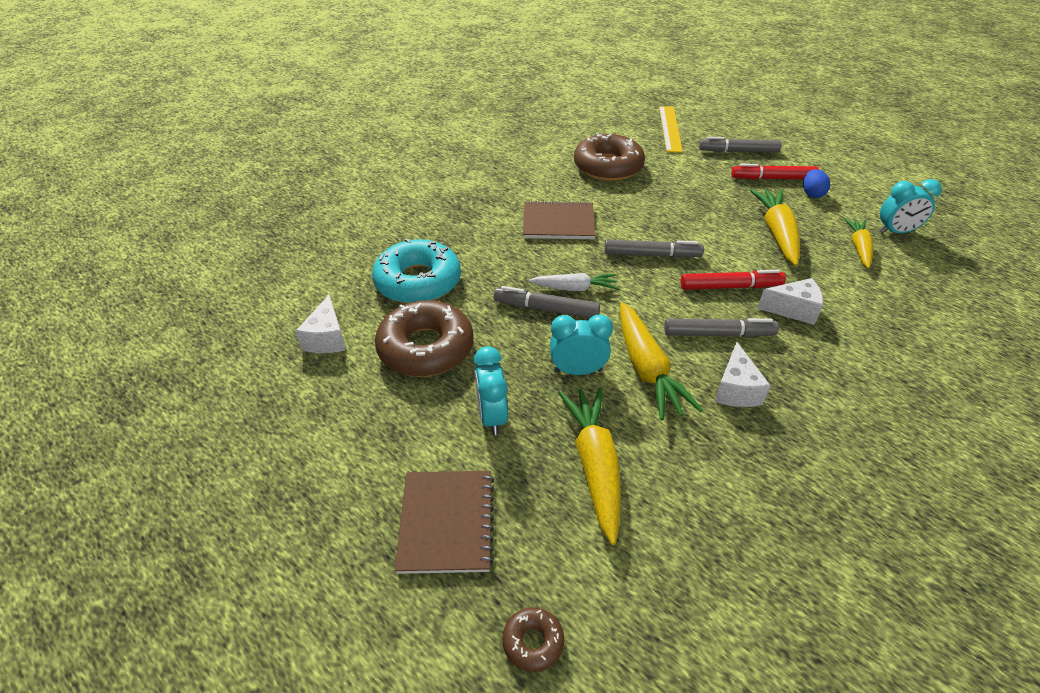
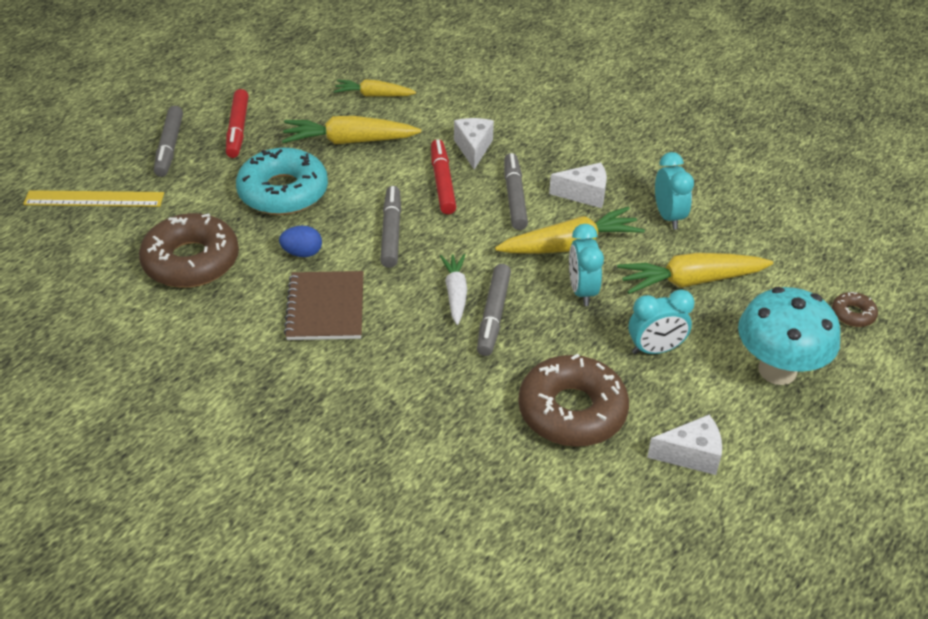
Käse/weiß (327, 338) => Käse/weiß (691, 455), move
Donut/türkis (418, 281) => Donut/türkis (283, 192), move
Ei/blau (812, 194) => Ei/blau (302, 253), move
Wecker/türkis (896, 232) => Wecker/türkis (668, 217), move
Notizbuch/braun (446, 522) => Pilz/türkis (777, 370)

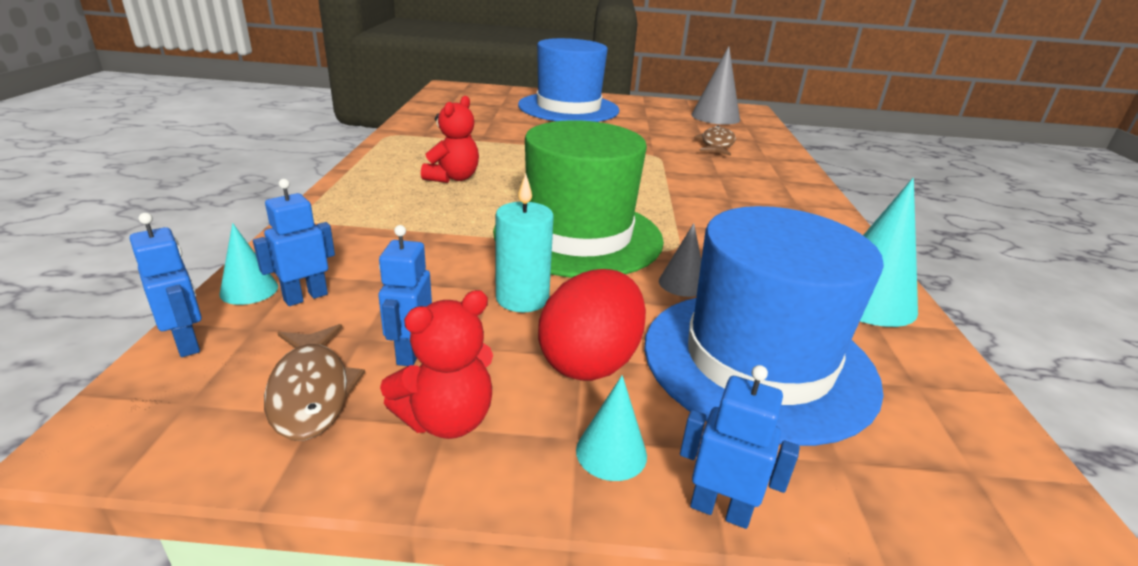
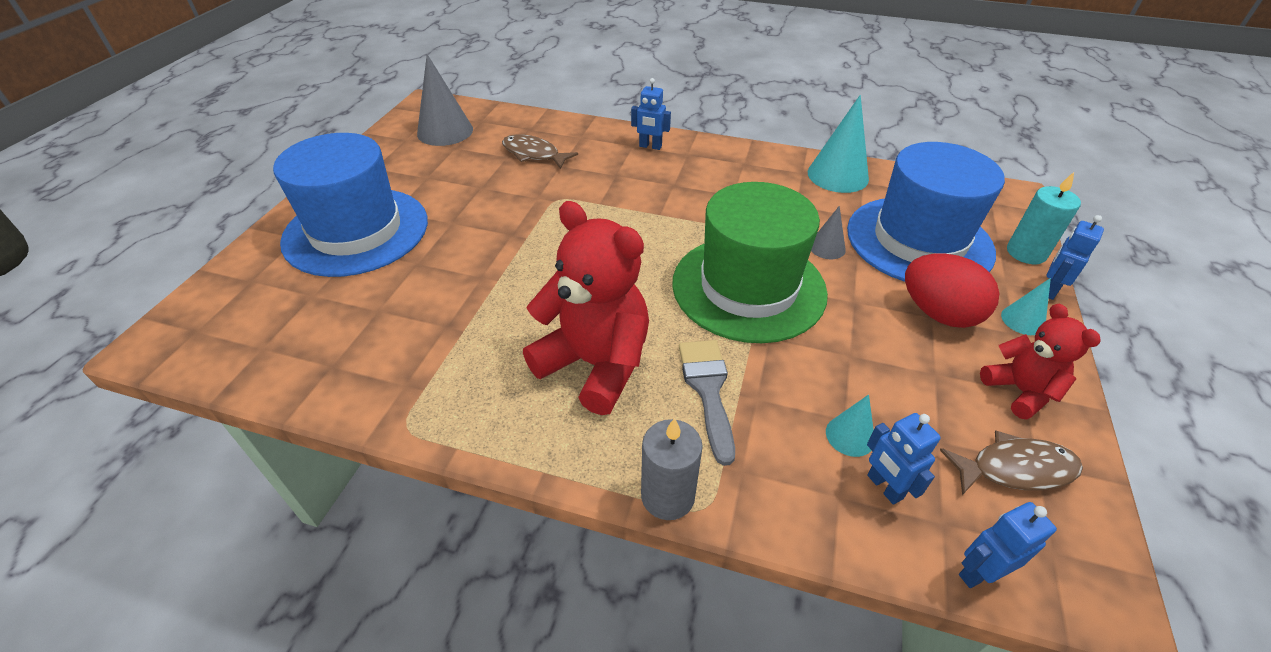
nothing => Kerze/grau (667, 496)
nothing => Pinsel/grau (708, 390)
Kegel/türkis (249, 290) => Kegel/türkis (850, 436), move
Roboter/blau (410, 352) => Roboter/blau (650, 146), move
Kerze/türkis (522, 298) => Kerze/türkis (1026, 253), move
Teddybär/rot (453, 178) => Teddybär/rot (595, 364), x1.78

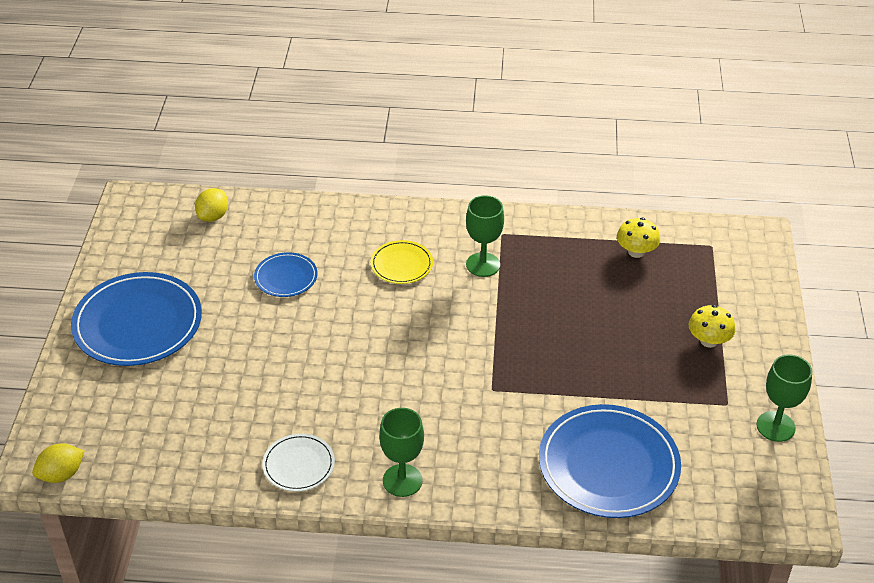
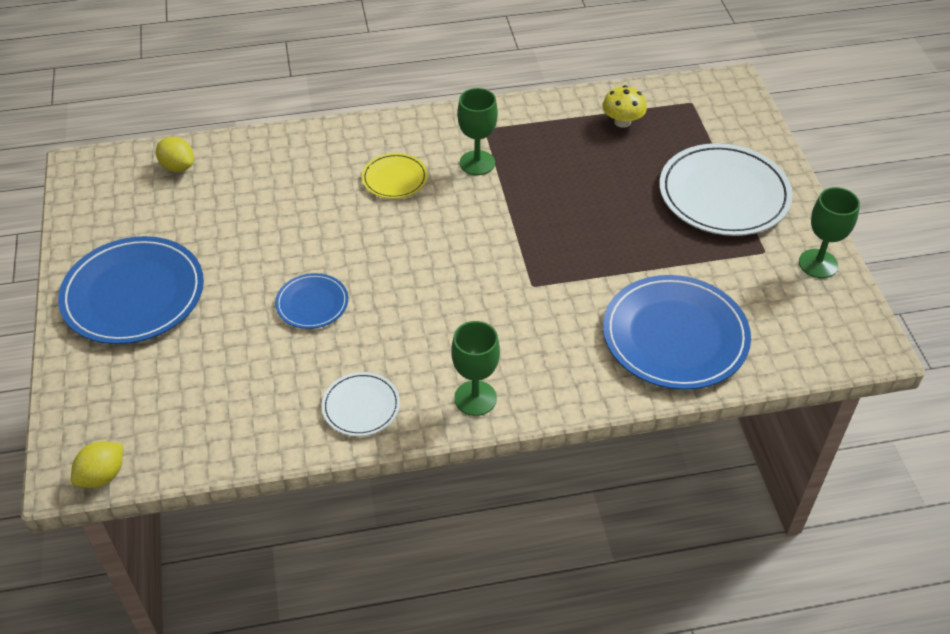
Teller/blau (286, 277) => Teller/blau (312, 303), move
Pilz/gelb (708, 341) => Teller/weiß (724, 194)
Zitrone/gelb (213, 216) => Zitrone/gelb (178, 167), 60 degrees counterclockwise

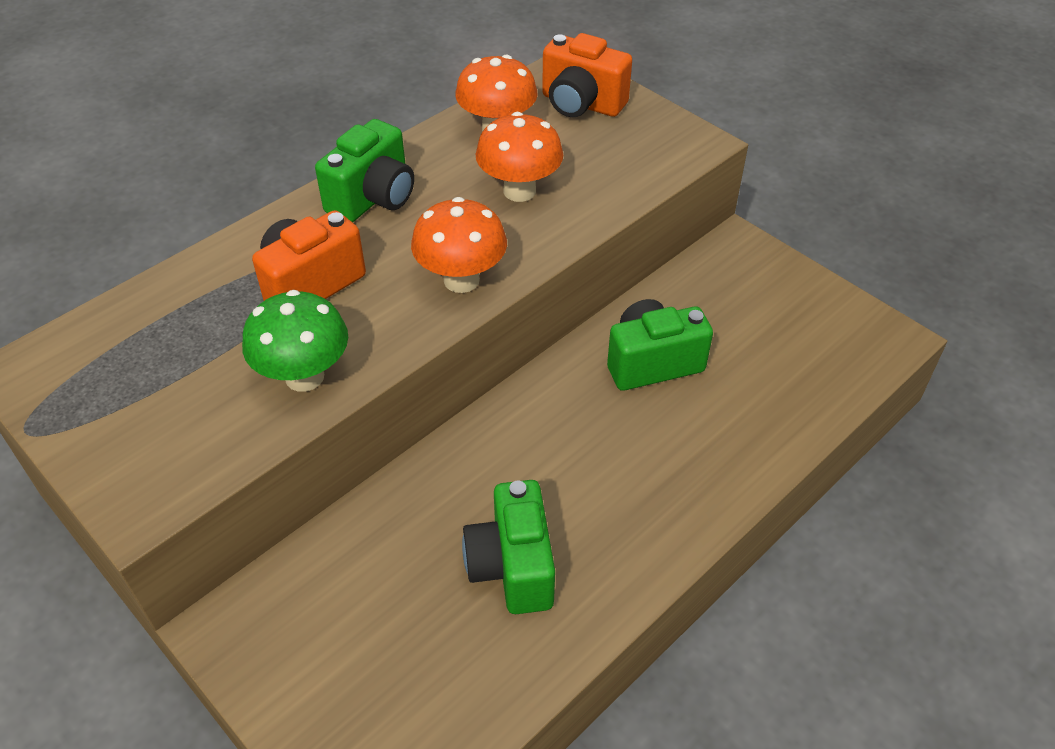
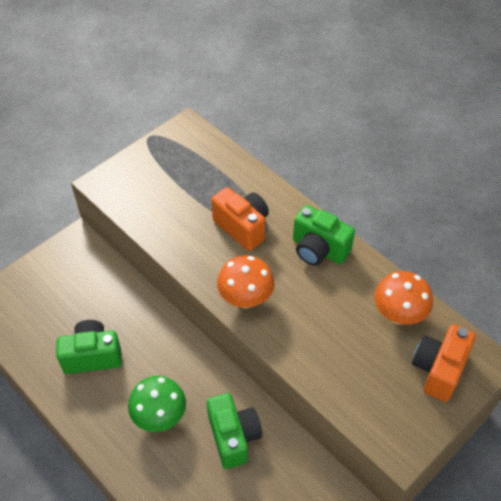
Pilz/orange (519, 191) => nothing
Pilz/grün (304, 376) => Pilz/grün (160, 416), move

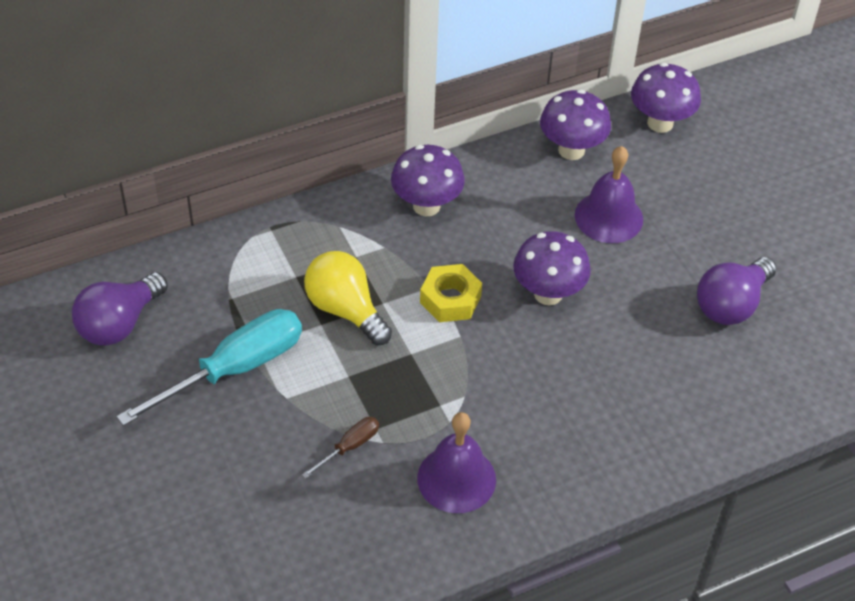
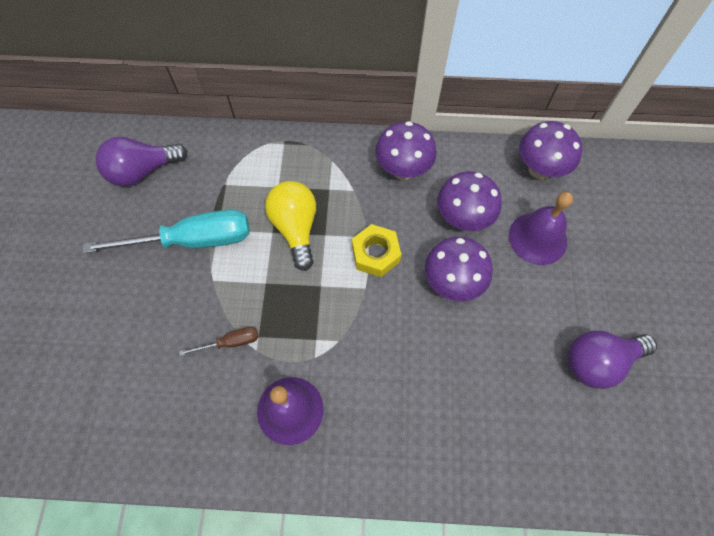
Pilz/lila (660, 123) => Pilz/lila (462, 219), move

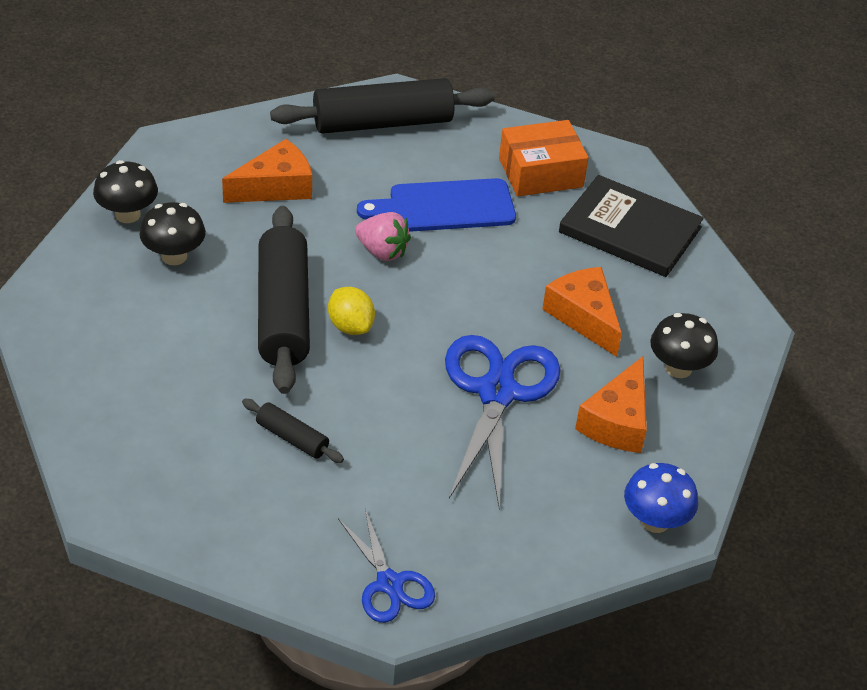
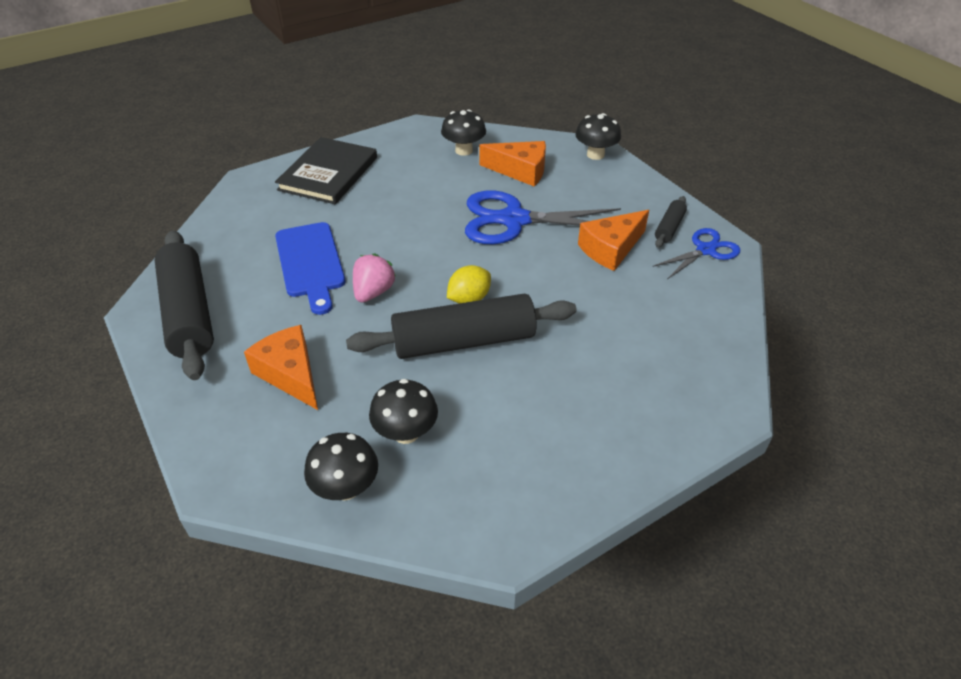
Schachtel/orange (540, 173) => nothing
Nudelholz/schwarz (292, 438) => Nudelholz/schwarz (669, 227), move
Käse/orange (584, 317) => Käse/orange (611, 249), move
Pilz/blau (655, 521) => Pilz/schwarz (595, 155)

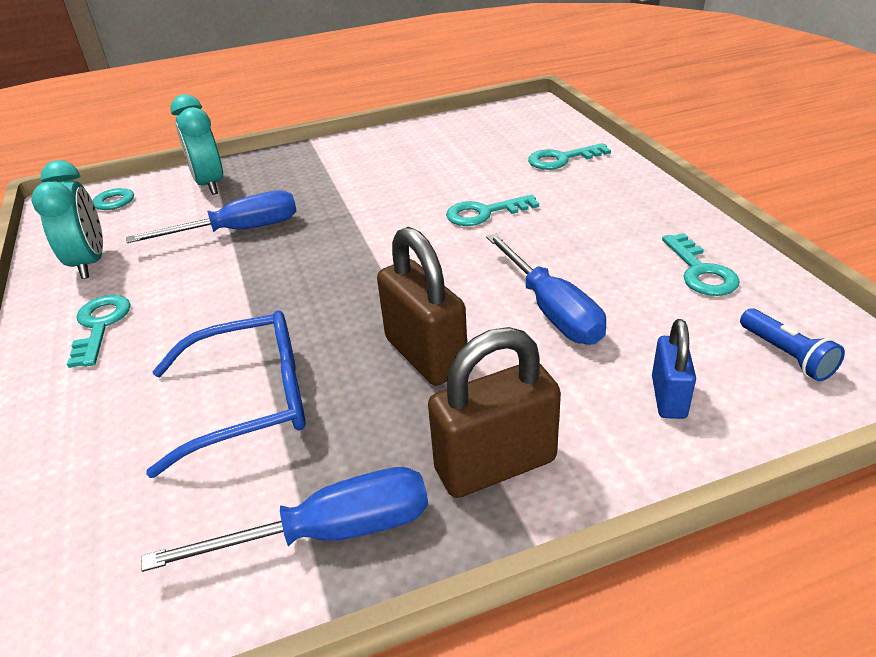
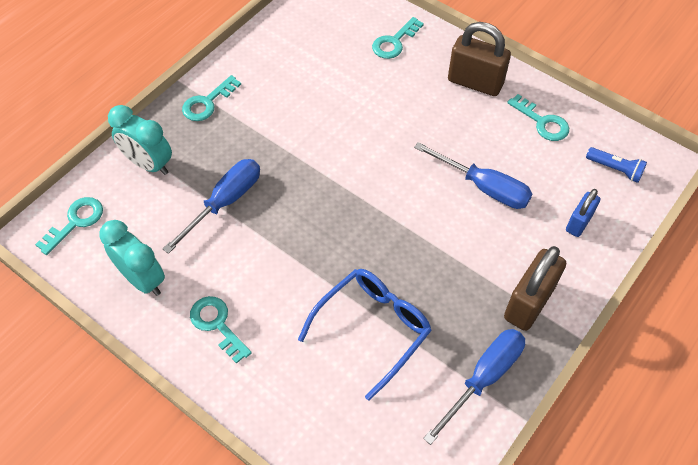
Vorhängeschloss/braun (425, 355) => Vorhängeschloss/braun (475, 82), move
Schlüssel/türkis (484, 213) => Schlüssel/türkis (207, 102), move
Vorhängeschloss/blau (668, 397) => Vorhängeschloss/blau (578, 222), 60 degrees clockwise

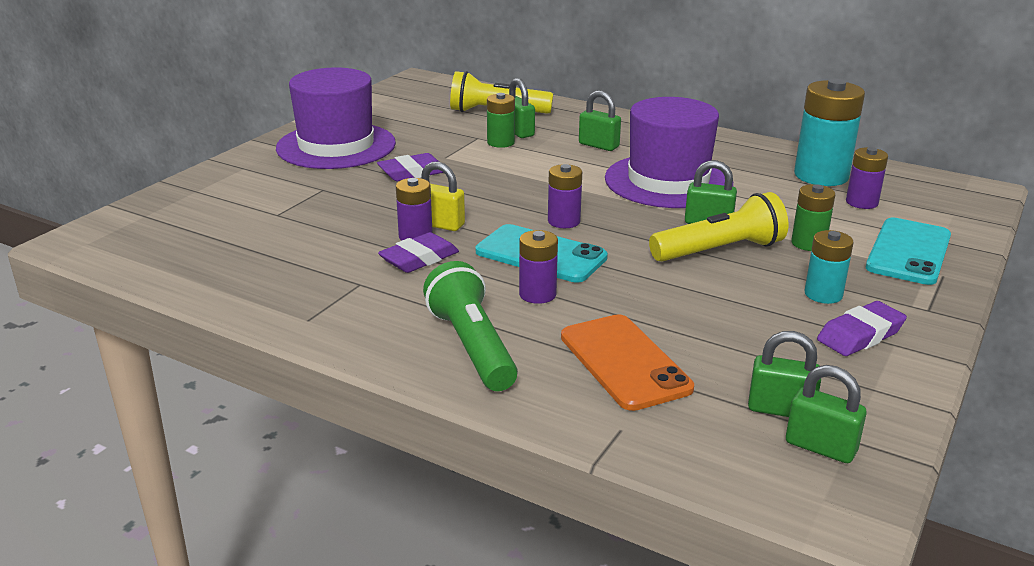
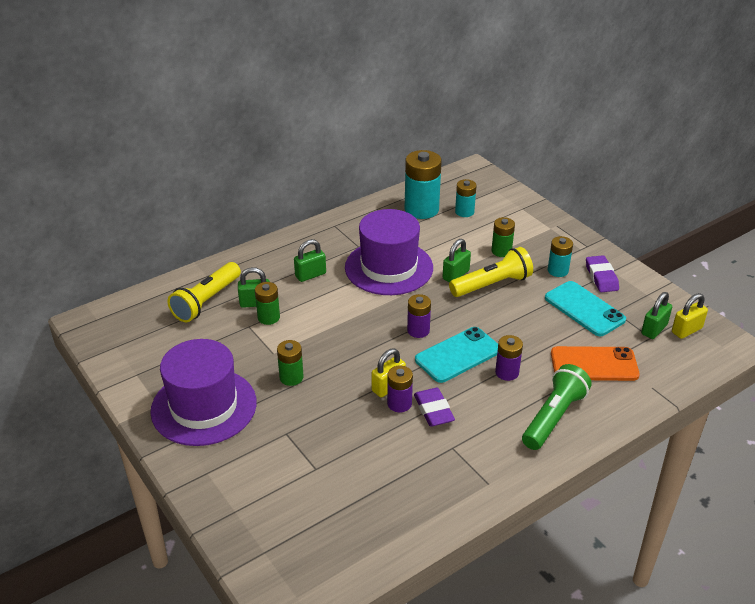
Handy/türkis (908, 252) => Handy/türkis (584, 309), move
Radiergummi/lila (412, 173) => Batterie/grün (291, 377)
Vorhängeschloss/grün (820, 447) => Vorhängeschloss/gelb (686, 330)
Batterie/lila (861, 202) => Batterie/türkis (464, 212)
Taschenlampe/grün (472, 346) => Taschenlampe/grün (554, 417), 120 degrees clockwise
Taschenlampe/gelb (720, 251) => Taschenlampe/gelb (492, 284), 60 degrees clockwise

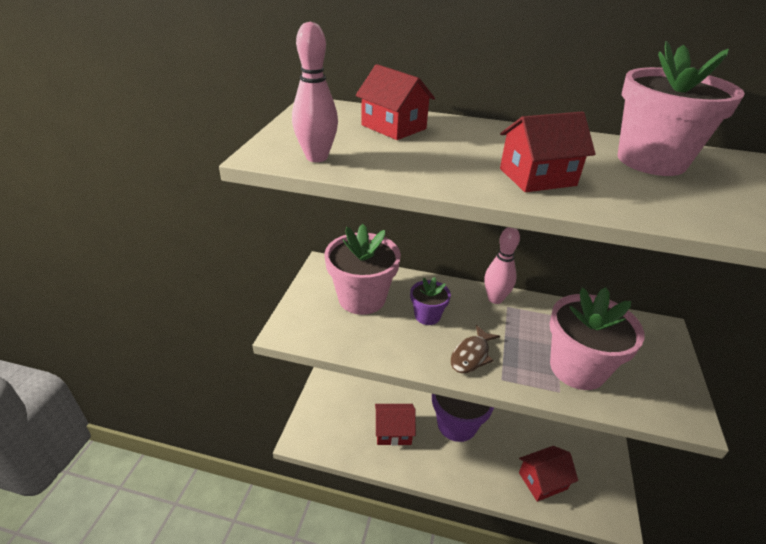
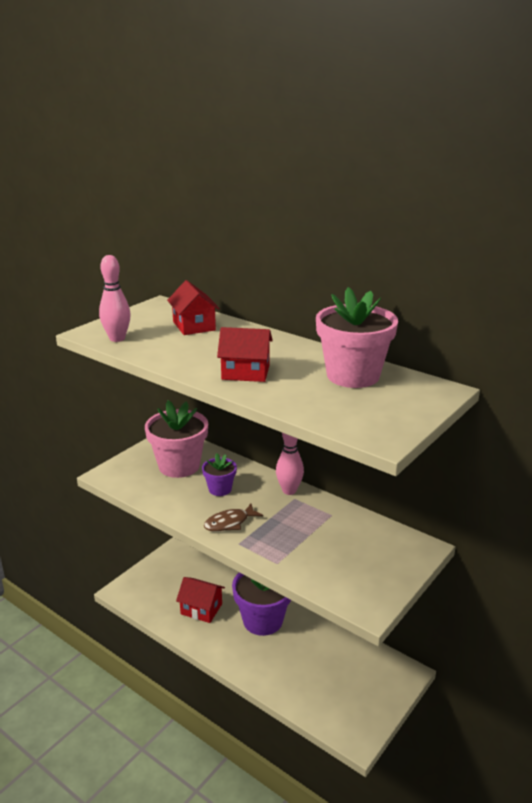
Haus/rot (542, 481) => nothing
Blumentopf/rosa (577, 368) => nothing

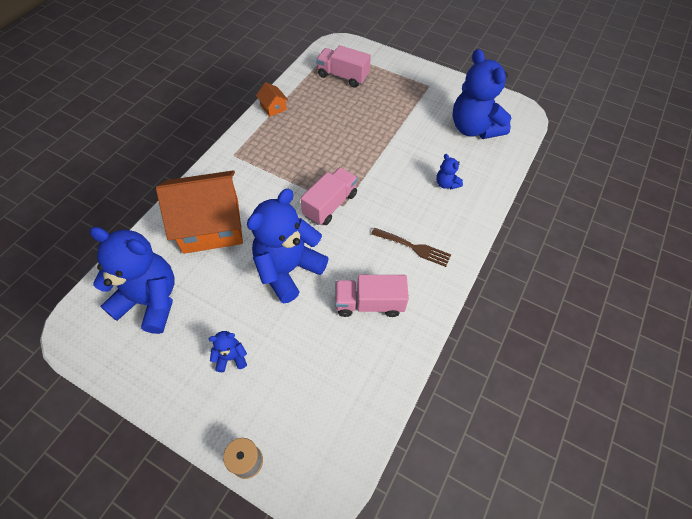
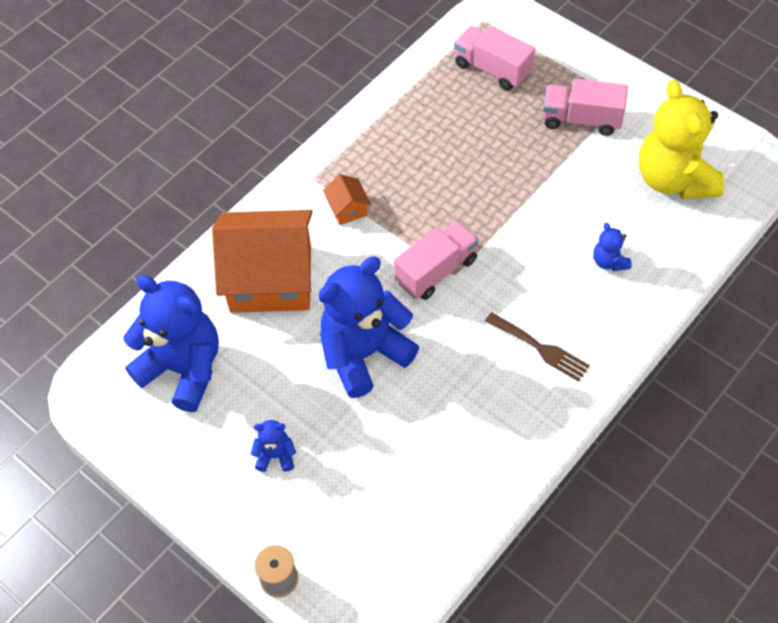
Haus/orange (273, 107) => Haus/orange (348, 209), move
Lastwagen/rosa (369, 303) => Lastwagen/rosa (581, 119), move
Teddybär/blau (474, 128) => Teddybär/gelb (673, 179)

